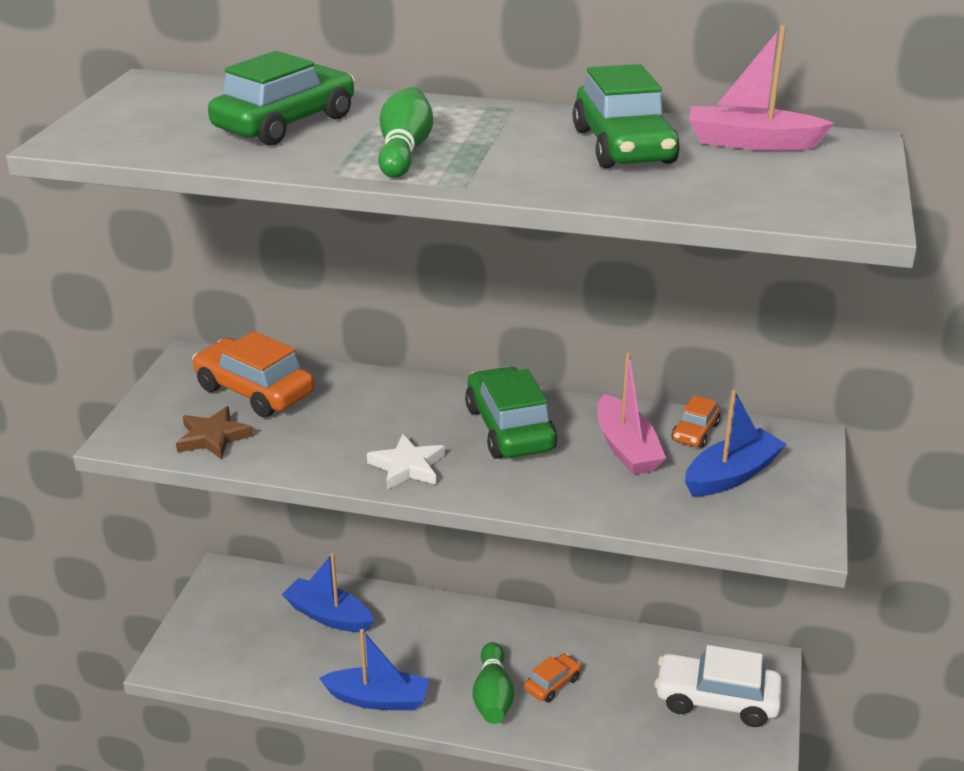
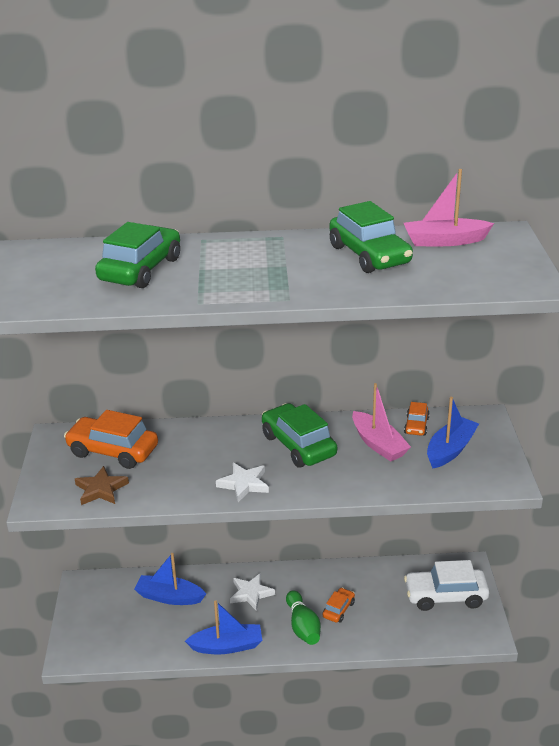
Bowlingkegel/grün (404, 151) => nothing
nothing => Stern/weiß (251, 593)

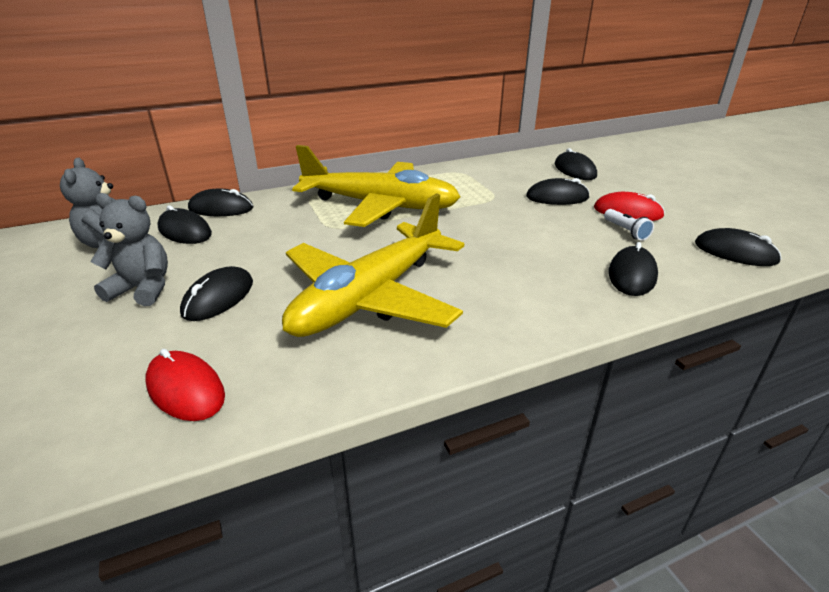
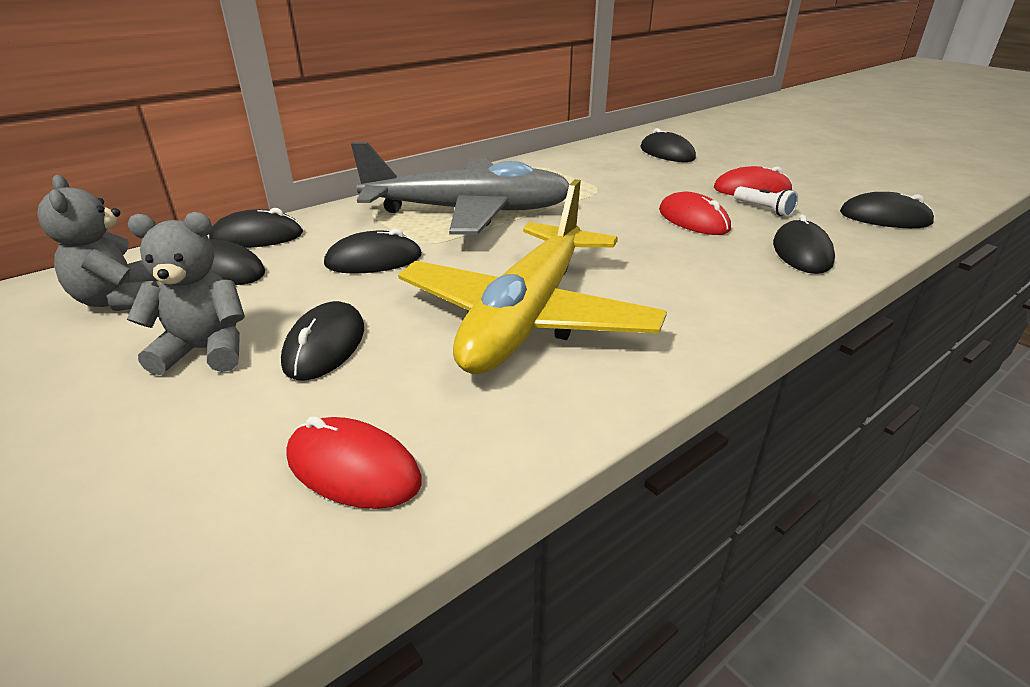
nothing => Computermaus/rot (693, 220)
Computermaus/schwarz (557, 197) => Computermaus/schwarz (374, 260), move
Flugzeug/gelb (380, 205) => Flugzeug/grau (469, 212)

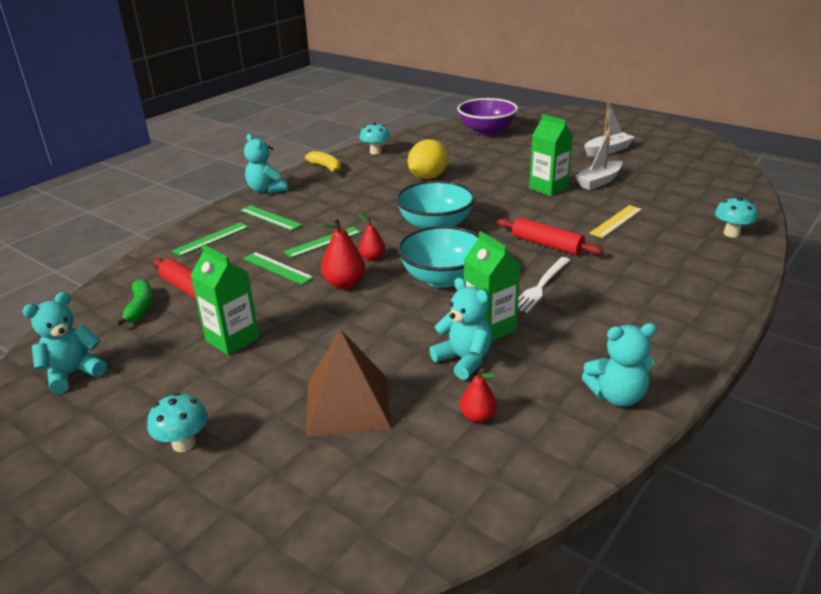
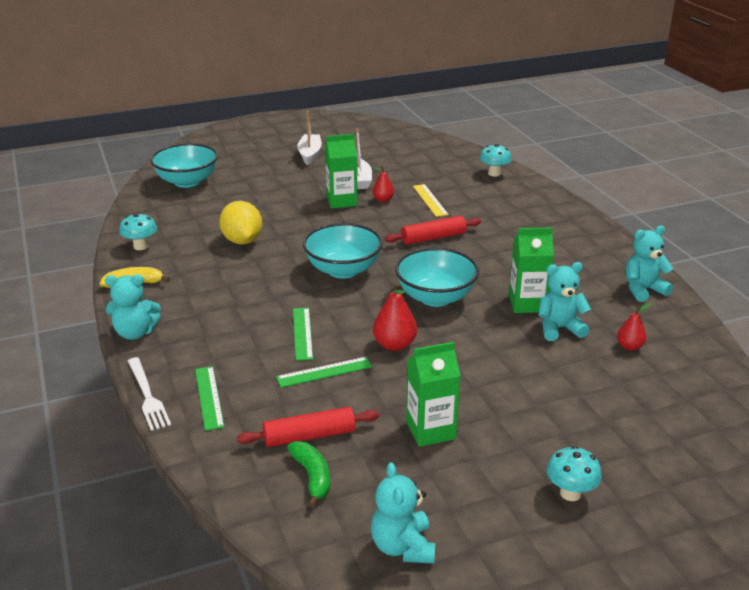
Lineal/grün (270, 218) => nothing
Pyramide/braun (348, 404) => nothing
Birne/rot (372, 258) => Birne/rot (383, 200), move
Gabel/weiß (541, 286) => Gabel/weiß (147, 395), move
Schüssel/lila (486, 131) => Schüssel/türkis (187, 181)
Banane/grün (140, 308) => Banane/grün (312, 477), 45 degrees clockwise
Teddybär/türkis (617, 396) => Teddybär/türkis (643, 289), 135 degrees counterclockwise

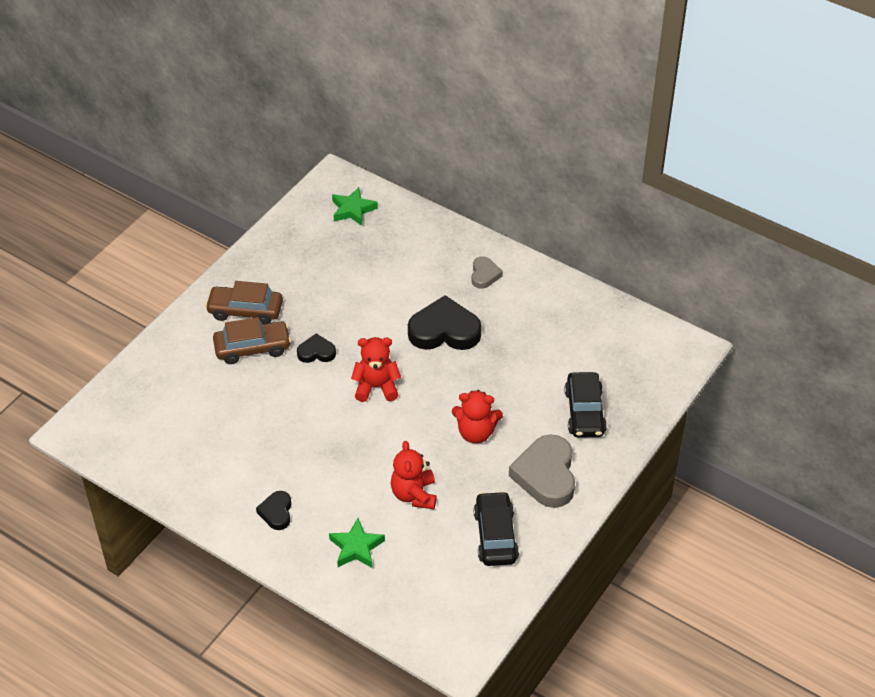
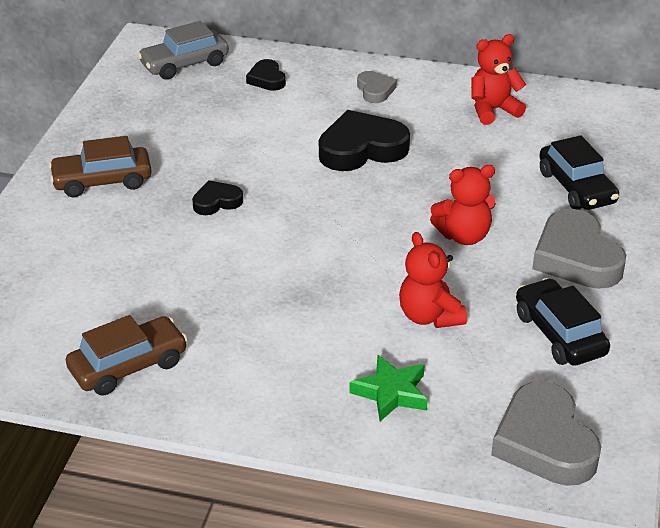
nothing => Herz/grau (544, 442)
Auto/braun (252, 348) => Auto/braun (128, 366), move
Herz/schwarz (276, 512) => Herz/schwarz (267, 79), move
Teddybär/rot (376, 387) => Teddybär/rot (493, 110), move
Stern/grün (353, 210) => Auto/grau (184, 64)

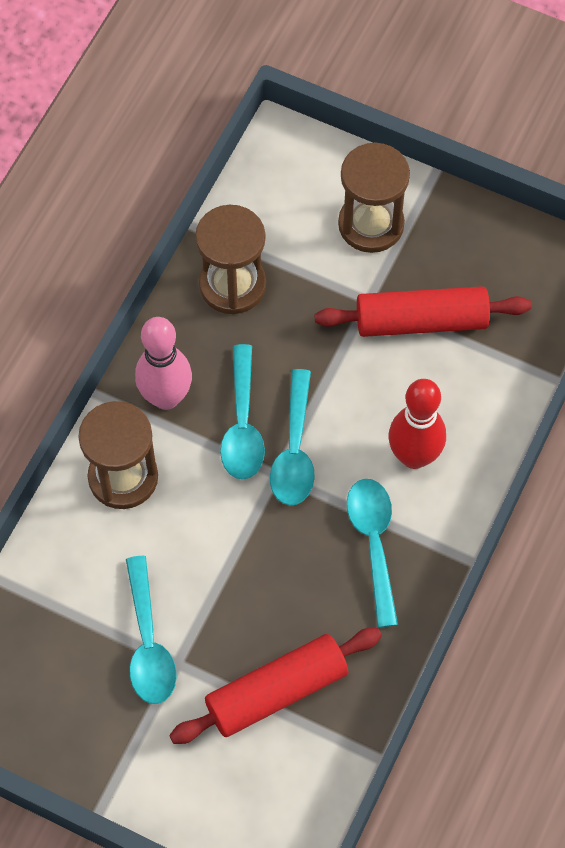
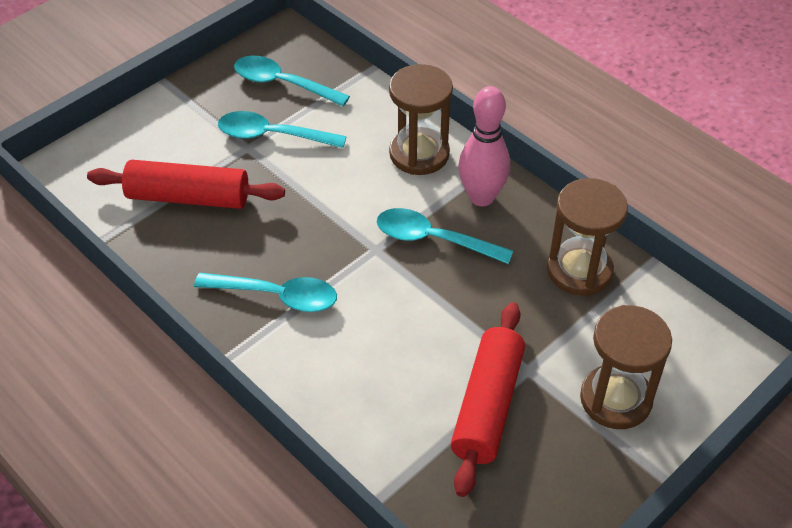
Bowlingkegel/rot (414, 456) => nothing
Löffel/türkis (294, 450) => Löffel/türkis (282, 84), move
Nudelholz/rot (276, 691) => Nudelholz/rot (188, 197), 75 degrees counterclockwise

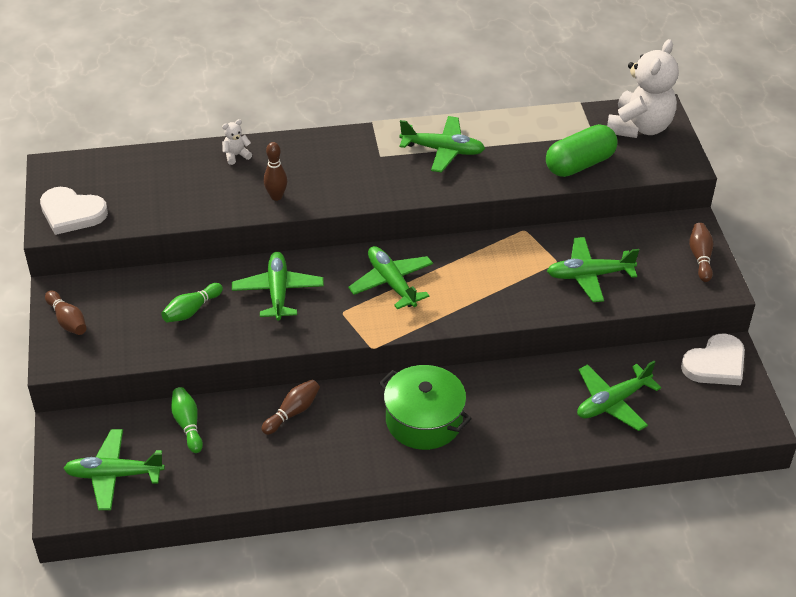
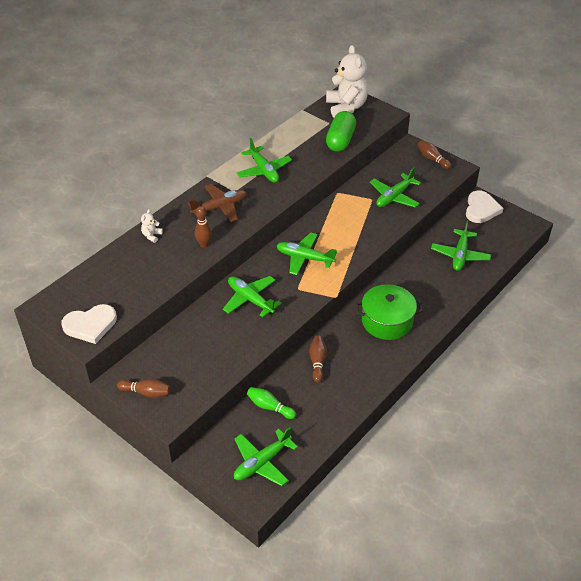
Bowlingkegel/grün (191, 310) => nothing
nothing => Flugzeug/braun (220, 207)
Flugzeug/grün (443, 150) => Flugzeug/grün (264, 170), 90 degrees clockwise

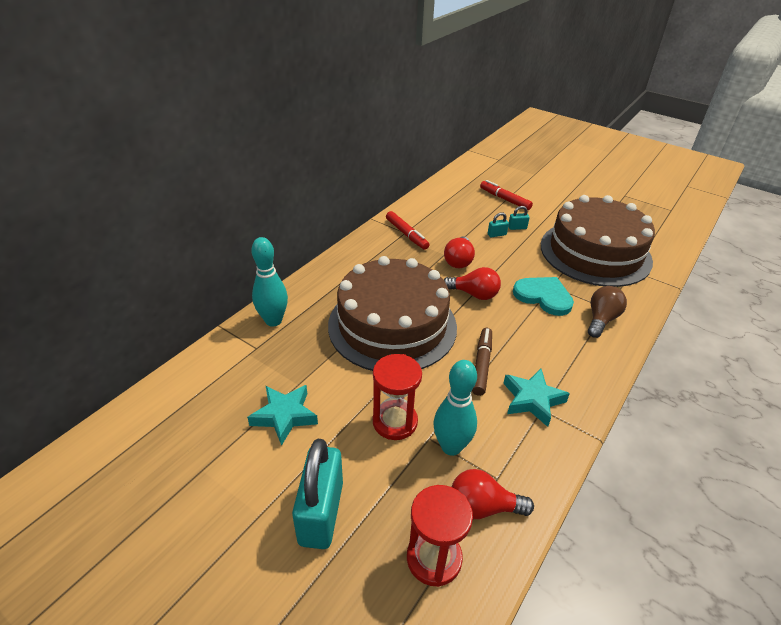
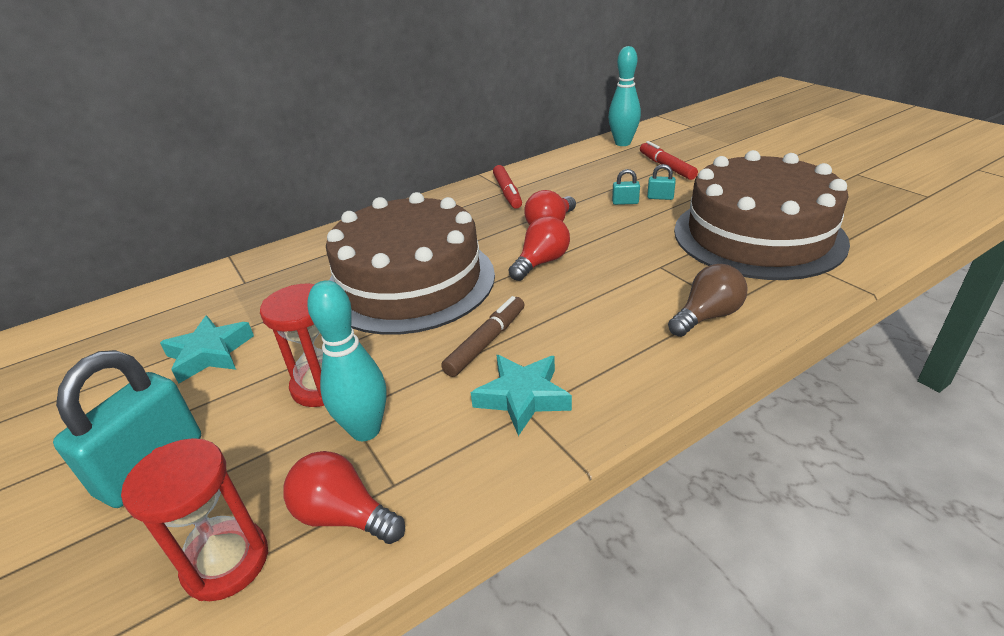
Herz/türkis (543, 296) => nothing
Bowlingkegel/türkis (273, 321) => Bowlingkegel/türkis (623, 143), move
Glühbirne/rot (474, 294) => Glühbirne/rot (541, 262), 90 degrees counterclockwise

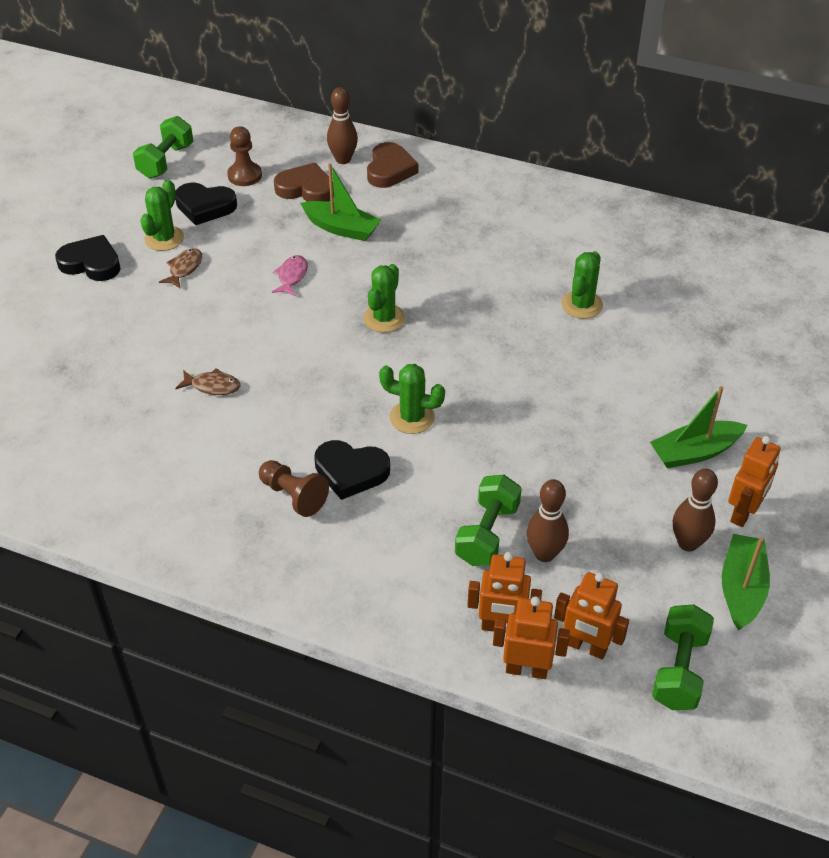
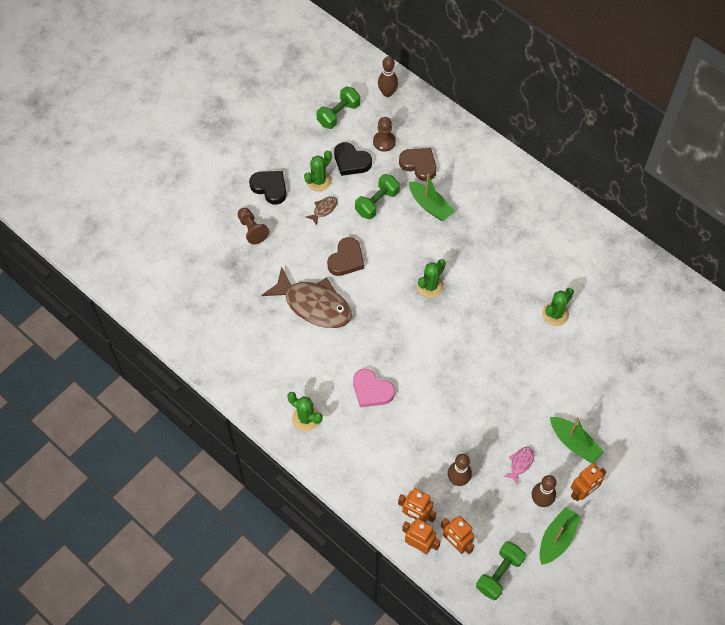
Bauer/braun (293, 496) => Bauer/braun (252, 230), move
Fisch/rosa (292, 276) => Fisch/rosa (520, 463), move
Bowlingkegel/braun (343, 159) => Bowlingkegel/braun (387, 93), move
Herz/braun (390, 170) => Herz/braun (346, 259), move
Kaktus/grün (412, 417) => Kaktus/grün (306, 418), move
Hantel/grün (487, 534) => Hantel/grün (377, 203), move
Herz/schwarz (351, 472) => Herz/rosa (371, 390)
Boot/grün (695, 452) => Boot/grün (574, 443), 135 degrees counterclockwise
Fisch/braun (212, 386) => Fisch/braun (314, 305), x2.40

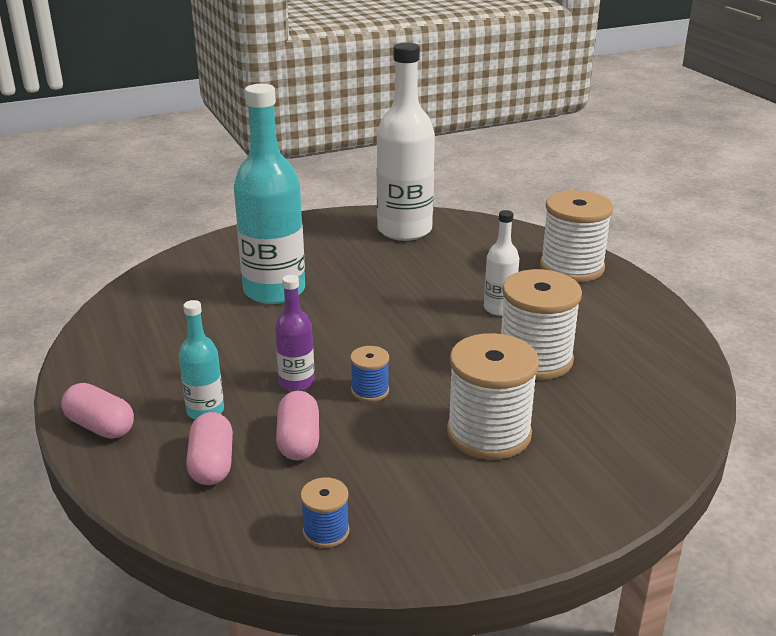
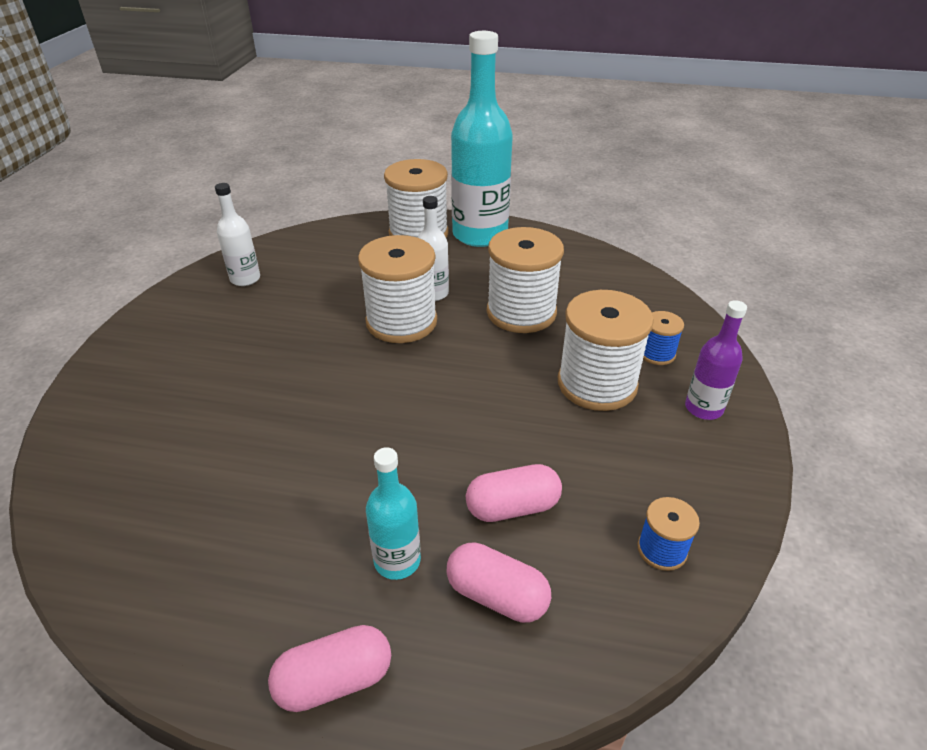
nothing => Garnrolle/weiß (401, 322)
Flasche/türkis (274, 291) => Flasche/türkis (480, 234), move
Flasche/lila (296, 382) => Flasche/lila (703, 408), move
Garnrolle/blau (370, 391) => Garnrolle/blau (657, 353), move
Kapsel/rosa (298, 441) => Kapsel/rosa (512, 507), 45 degrees counterclockwise
Flasche/weiß (404, 230) => Flasche/weiß (245, 279), x0.49

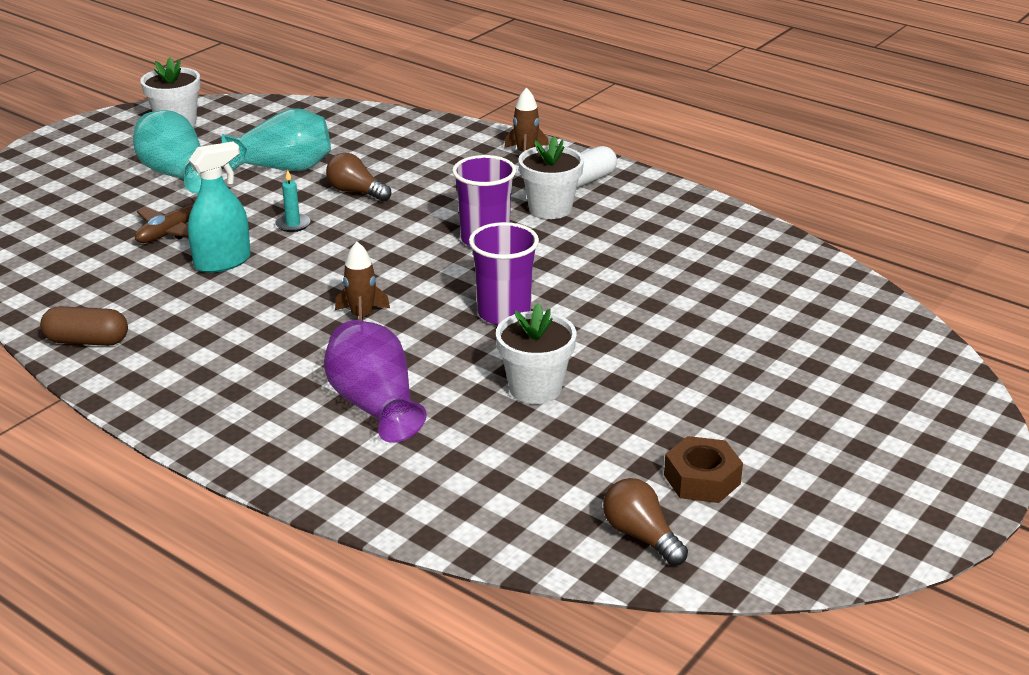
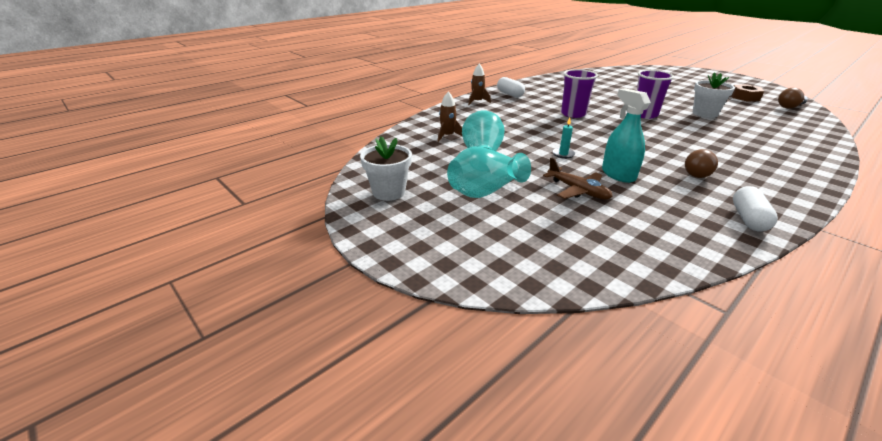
Vase/lila (375, 405) => nothing
Blumentopf/weiß (550, 209) => nothing
Glühbirne/braun (356, 192) => Glühbirne/braun (699, 173), move
Rakete/braun (362, 317) => Rakete/braun (447, 136), move
Kapsel/braun (87, 341) => Kapsel/weiß (748, 219)

